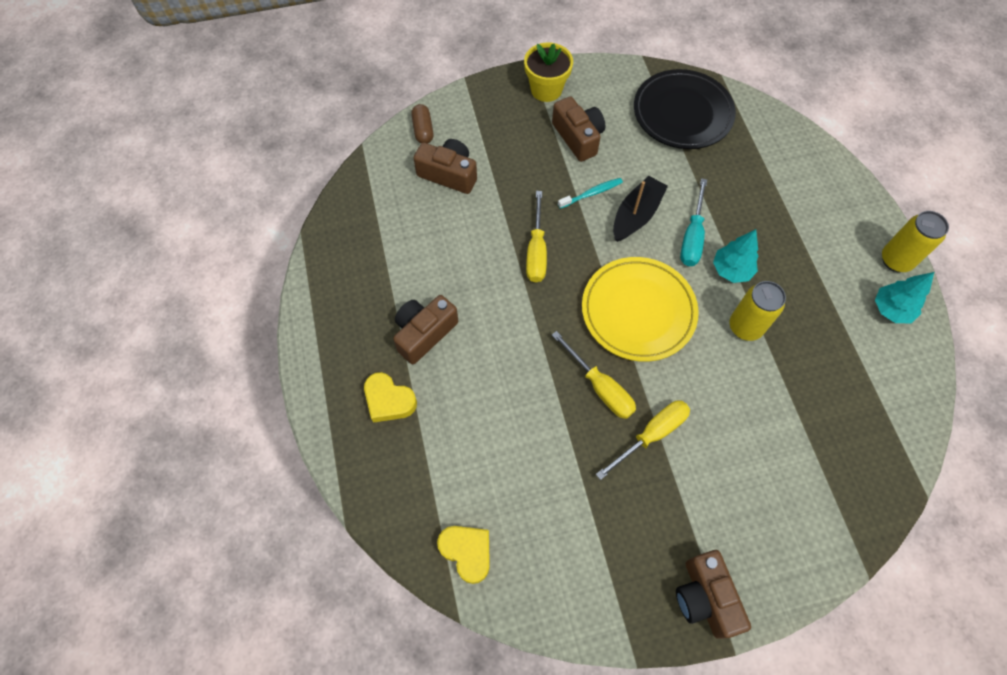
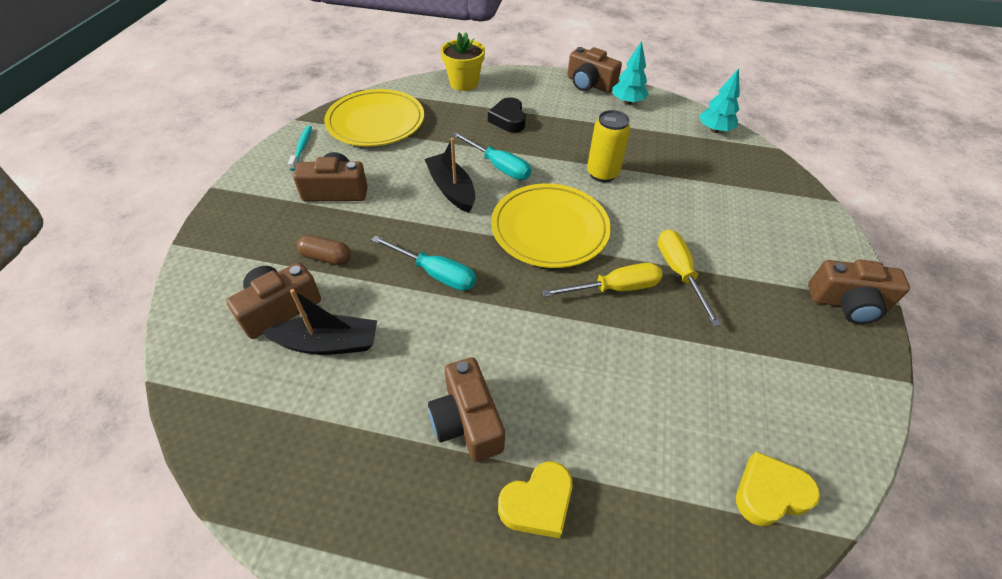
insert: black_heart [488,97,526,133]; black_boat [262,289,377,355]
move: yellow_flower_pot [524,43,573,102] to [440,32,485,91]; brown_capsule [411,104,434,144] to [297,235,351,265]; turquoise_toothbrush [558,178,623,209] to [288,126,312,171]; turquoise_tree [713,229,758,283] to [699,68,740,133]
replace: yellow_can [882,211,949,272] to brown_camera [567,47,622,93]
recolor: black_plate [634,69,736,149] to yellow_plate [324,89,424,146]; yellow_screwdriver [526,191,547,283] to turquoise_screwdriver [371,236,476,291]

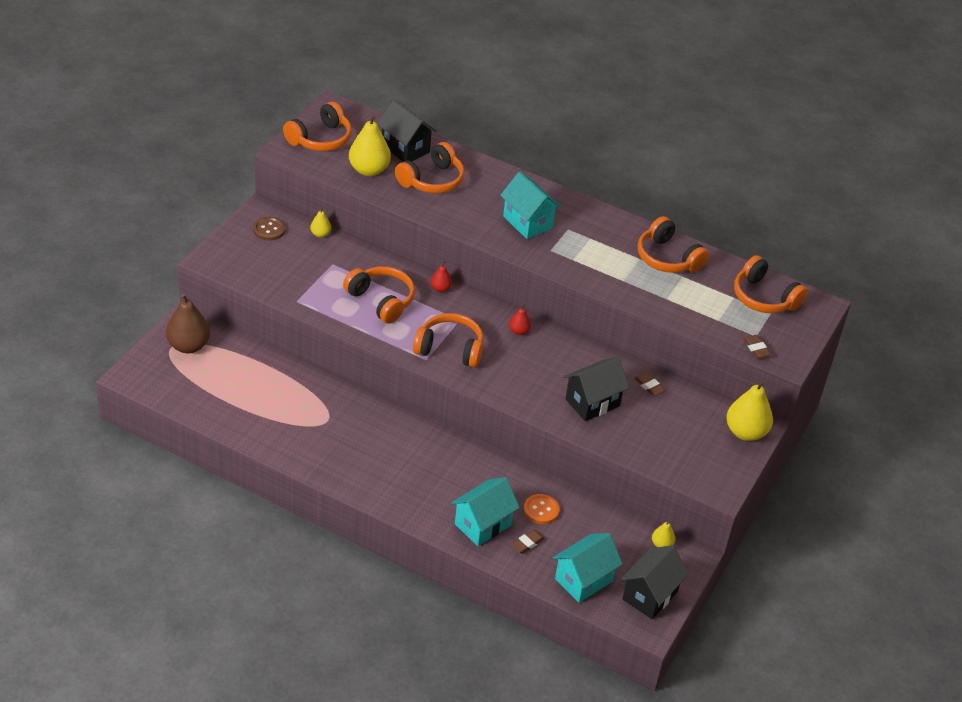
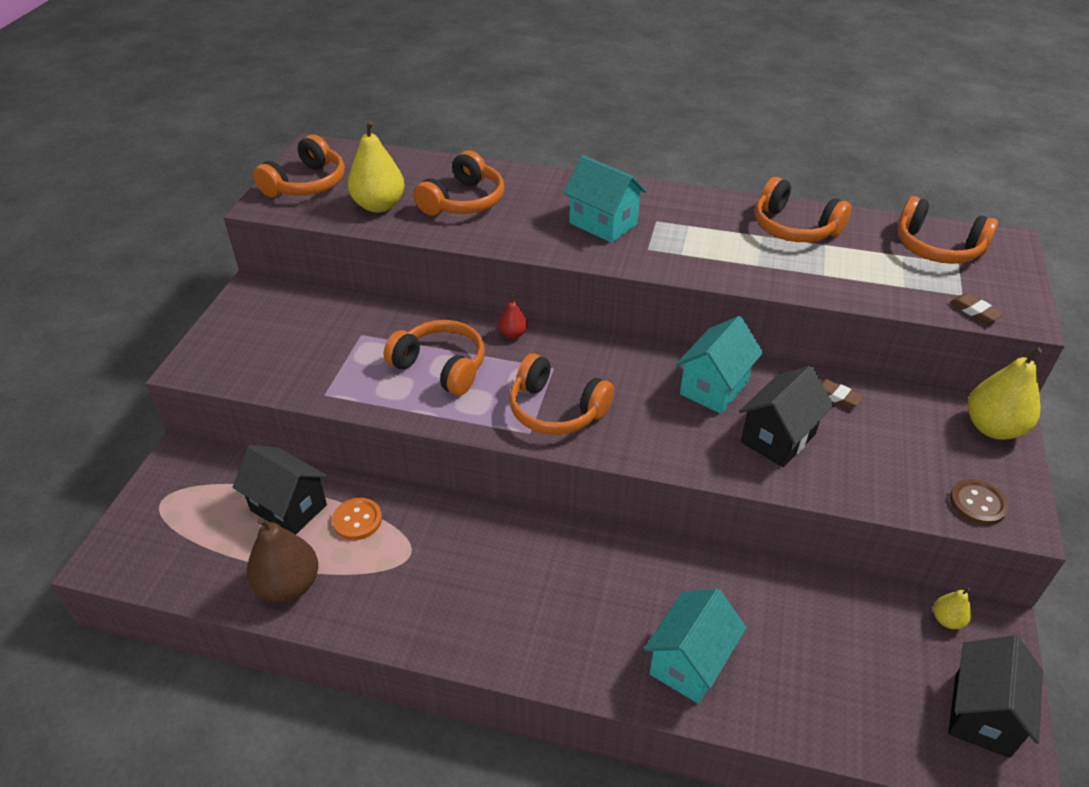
delete: yellow_pear [310,208,331,237]; red_pear [509,304,531,335]; brown_eraser [511,529,545,554]
move: black_house [377,100,436,162] to [233,445,328,535]; brown_button [253,217,285,241] to [950,479,1008,525]; brown_pear [166,293,210,353] to [247,518,318,602]; orange_button [524,494,560,524] to [332,498,382,540]; turquoise_house [553,533,623,603] to [676,316,763,414]
rotate: orange_headphones [413,313,484,368] = [509,353,614,435] 150 degrees counterclockwise

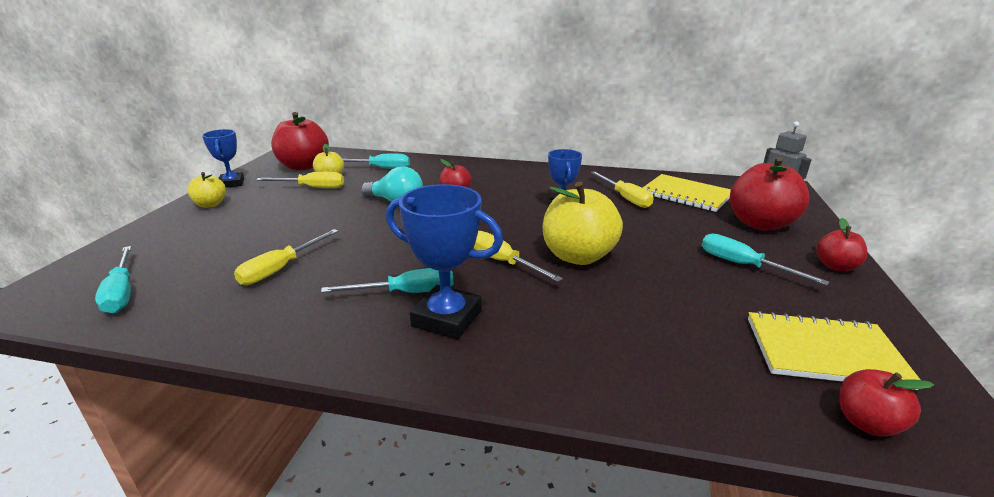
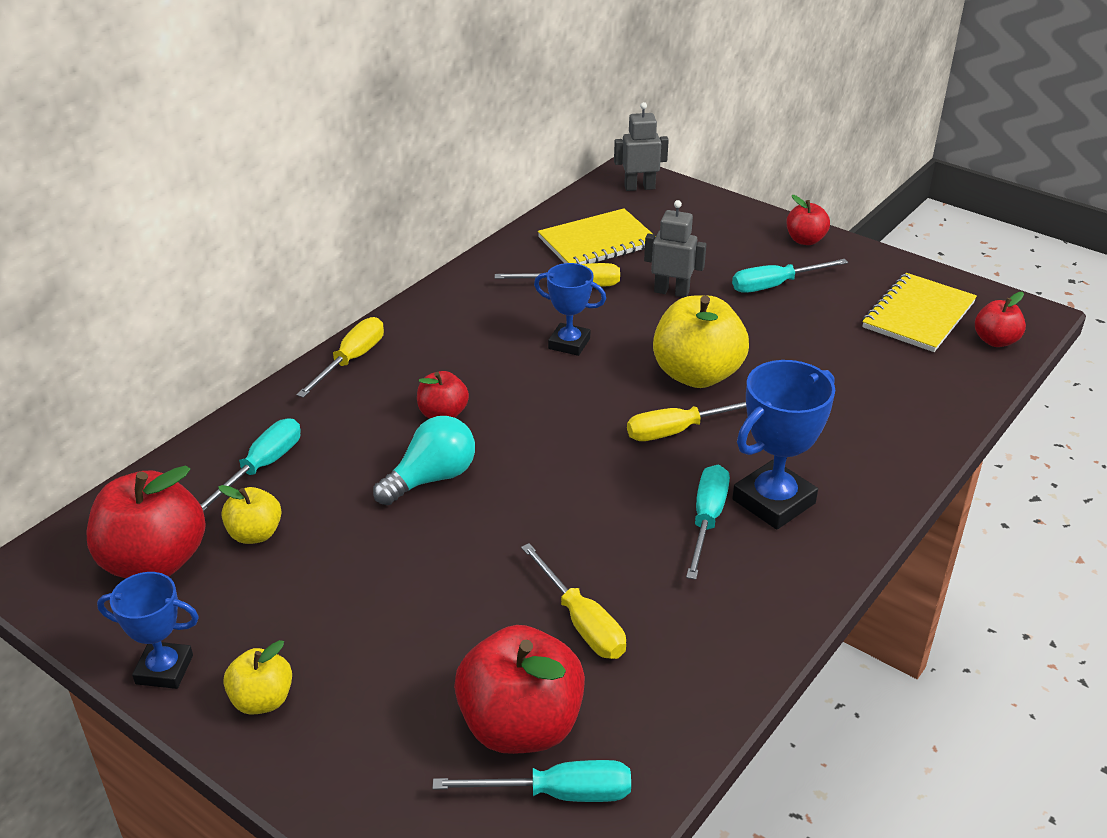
insert: grey_robot [644,200,706,297]
move: red_apple [730,157,809,231] to [454,625,585,754]; yellow_screwdriver [256,172,344,188] to [297,317,384,398]

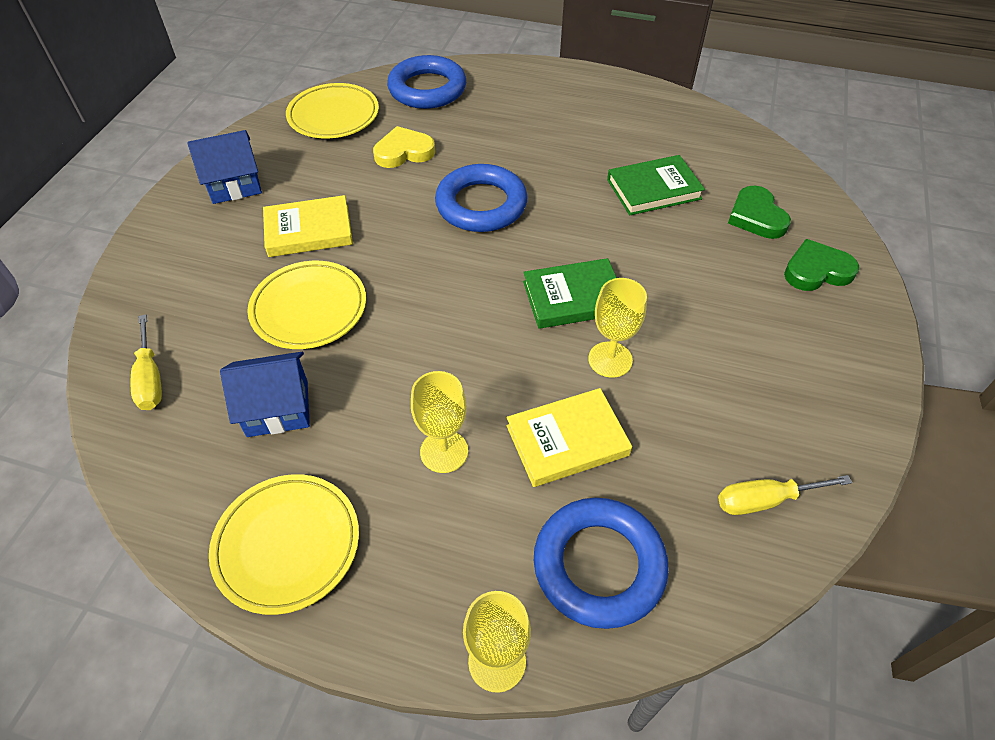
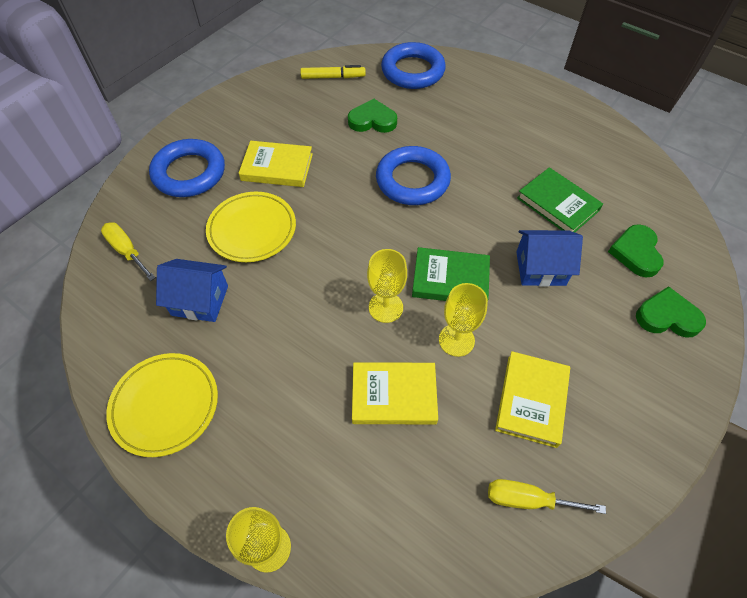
insert: yellow_book [495,351,570,448]
move: blue_house [187,130,262,204] to [516,230,583,287]; yellow_goblet [411,371,468,473] to [367,249,407,323]; blue_ring [534,498,669,629] to [149,139,225,197]
replace: yellow_plate [286,83,379,138] to yellow_marker [300,65,366,79]
recolor: yellow_heart [373,126,435,168] to green_heart [348,99,397,133]
rotate: green_book [607,155,705,215] = [517,167,603,232] 45 degrees clockwise; yellow_screwdriver [131,314,162,410] = [101,222,156,281] 135 degrees clockwise

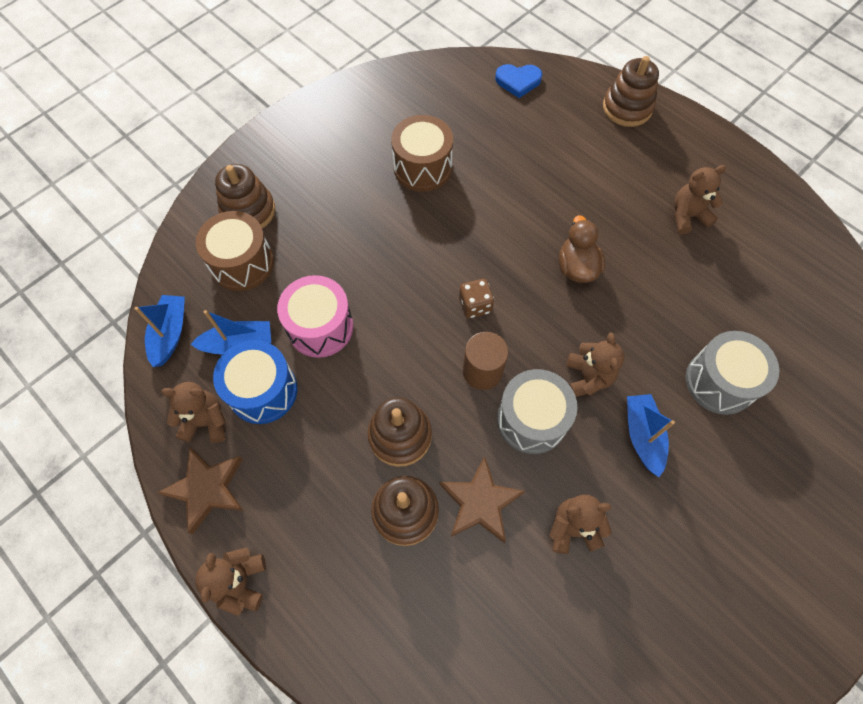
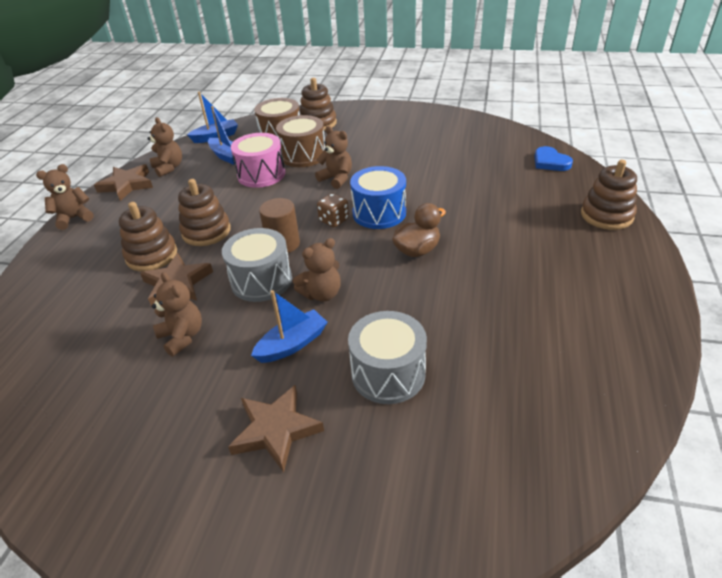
insert: brown_star [228,385,324,472]
move: brown_drum [391,115,453,192] to [276,115,325,167]; brown_teddy_bear [674,165,726,234] to [315,126,352,189]; blue_drum [213,340,297,424] to [350,166,406,229]

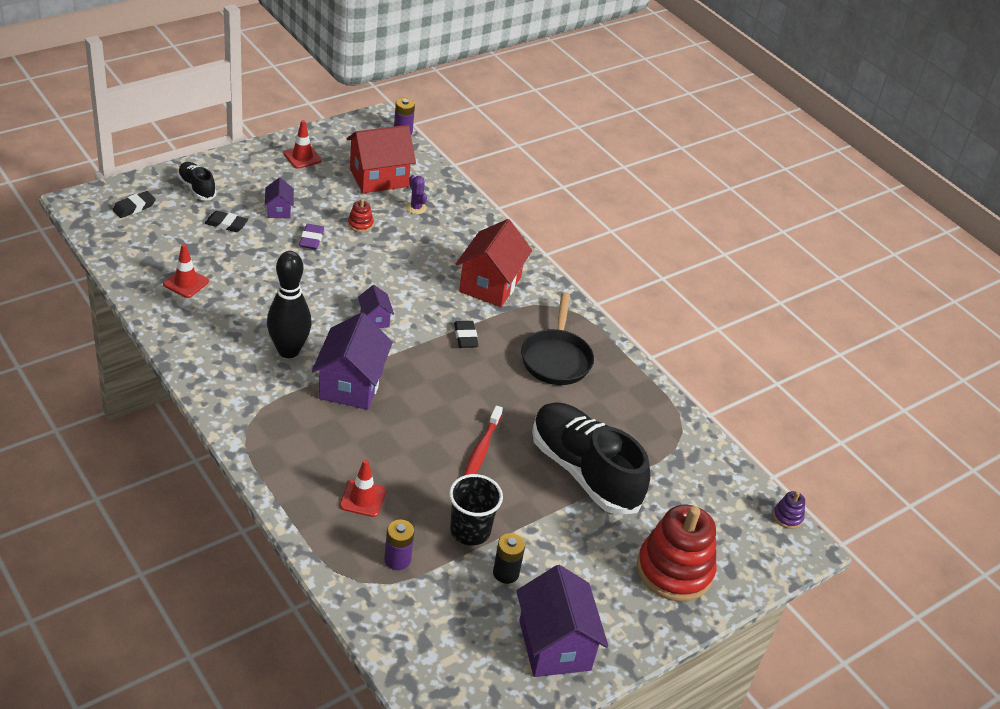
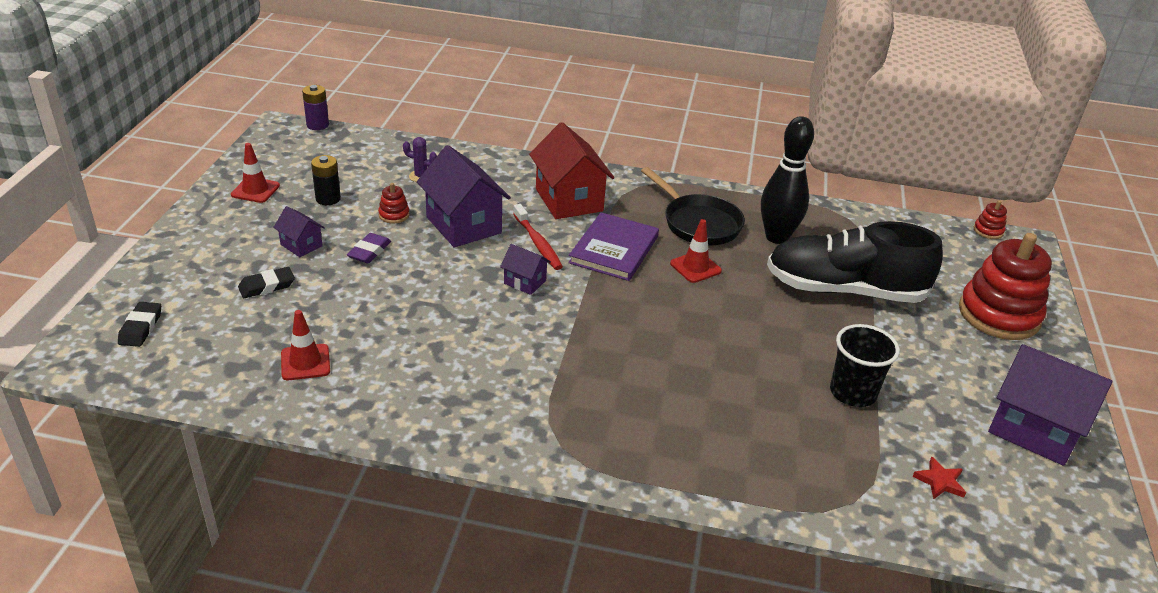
delete: red_house [346,125,416,193]; black_shoe [177,162,216,200]; purple_battery [384,520,414,570]
insert: red_star [913,456,966,499]
move: black_bowling_pin [267,251,312,358] to [761,116,814,244]; purple_house [312,312,393,410] to [417,145,511,248]; red_toothbrush [464,406,503,475] to [513,204,563,270]; red_traffic_cone [340,459,386,517] to [670,219,722,283]; black_battery [493,533,525,584] to [311,155,341,205]
replace: black_eraser [454,321,479,348] to purple_book [568,212,659,281]
recolor: purple_stacking_toy [773,491,805,529] to red_stacking_toy [974,200,1007,239]
rotate: purple_eraser [299,224,324,249] = [347,233,391,263] 60 degrees clockwise

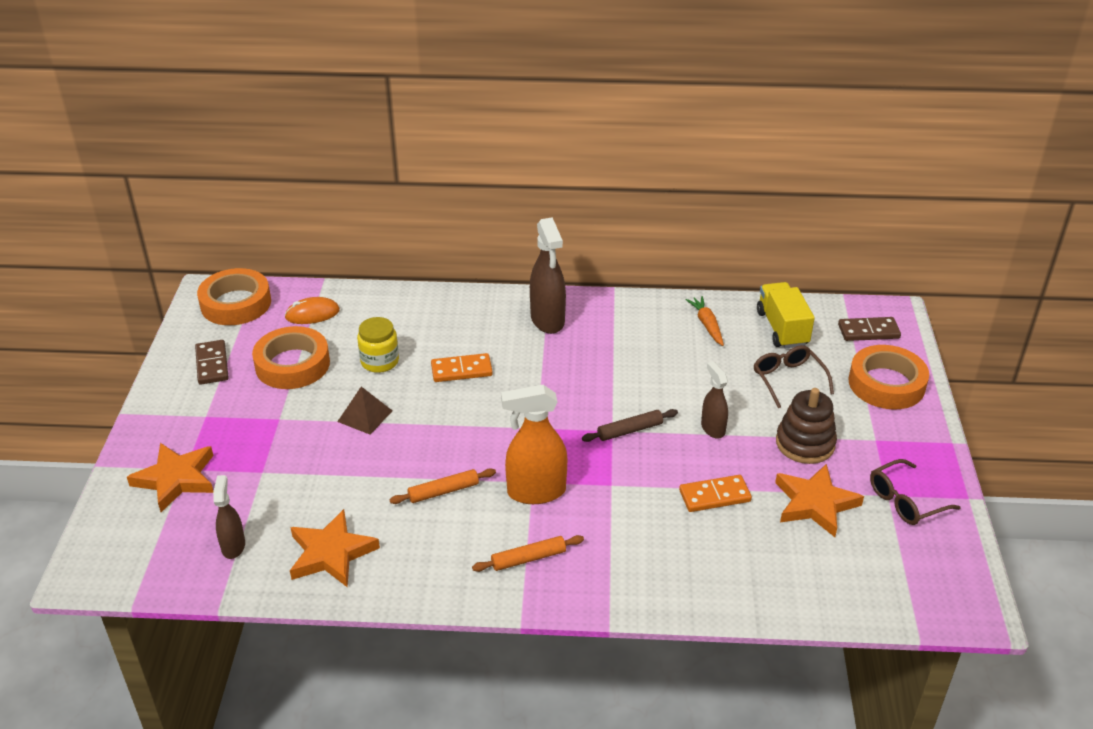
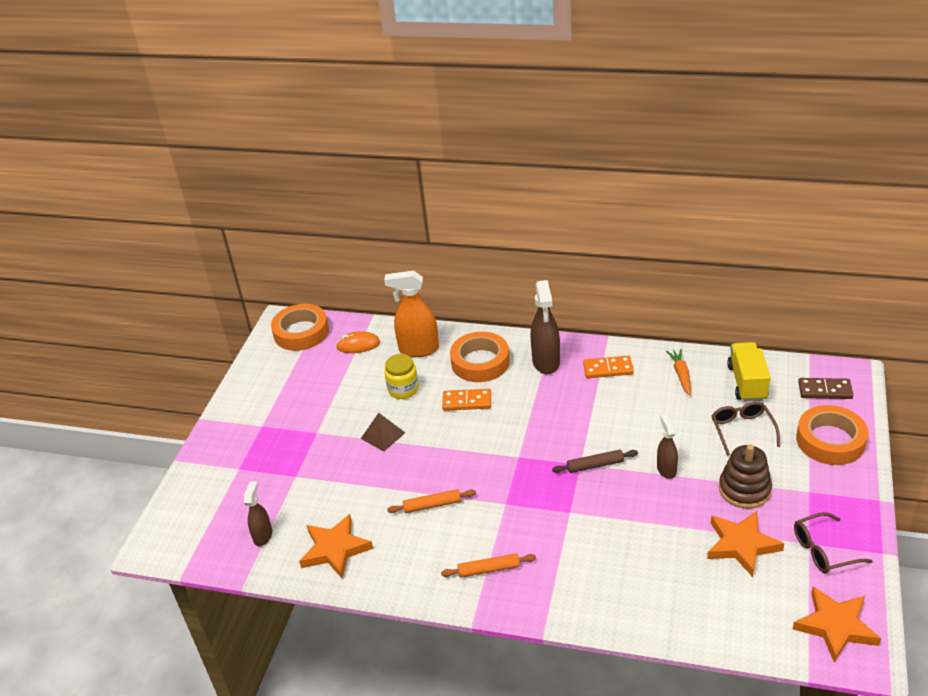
delete: brown_domino [195,340,229,385]
move: orange_tape [252,326,330,389] to [450,332,510,382]; orange_spray_bottle [501,385,567,504] to [384,271,439,357]; orange_star [127,443,213,512] to [793,586,881,663]; orange_domino [679,475,752,512] to [583,356,634,378]

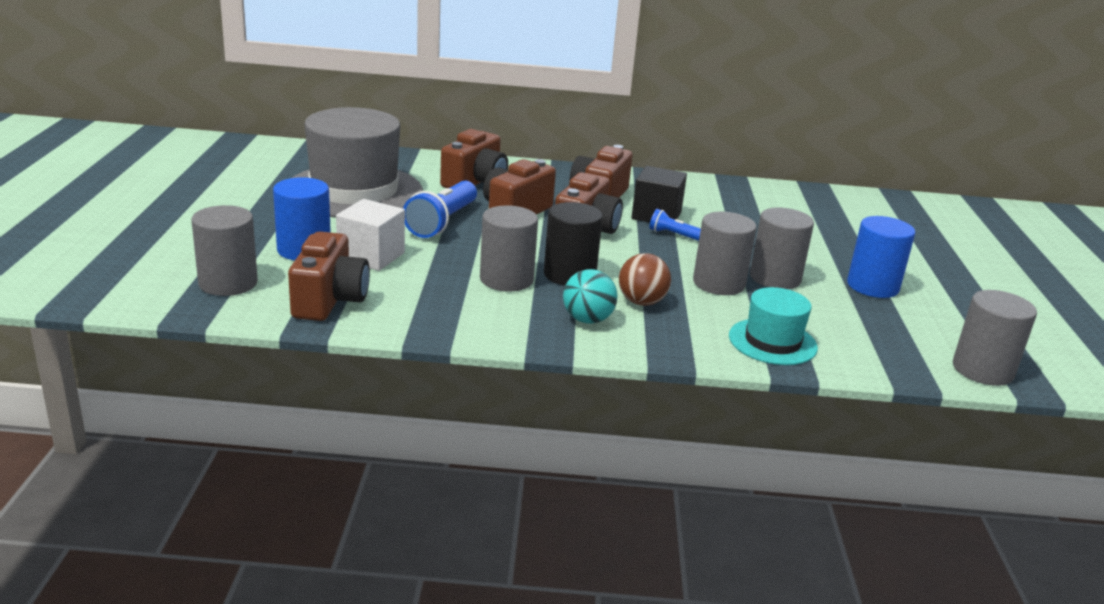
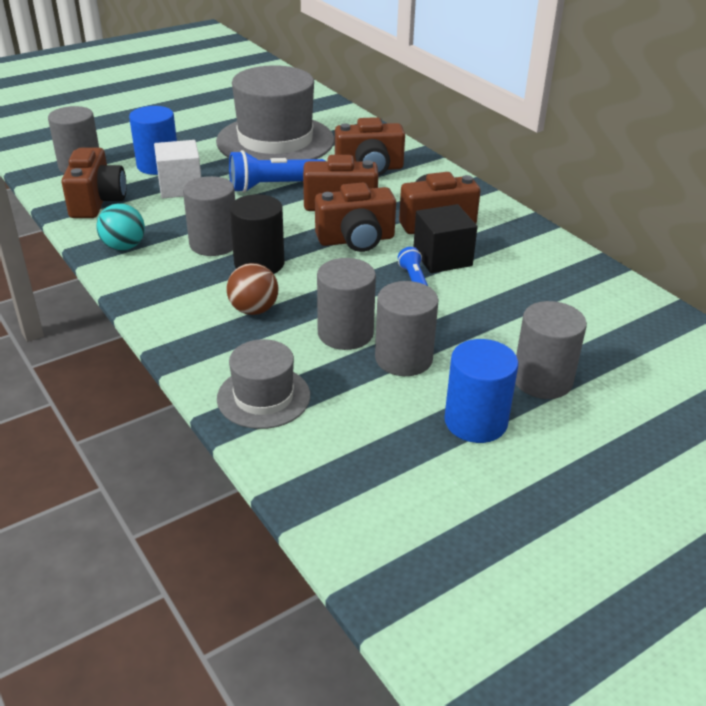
move: turquoise_ball [563,269,617,324] to [96,203,145,251]; grey_cylinder [953,290,1037,386] to [515,301,587,399]
recolor: turquoise_hat [729,287,818,365] to grey_hat [217,339,310,429]
rotate: brown_camera [288,231,370,321] = [61,148,126,218] 60 degrees counterclockwise

